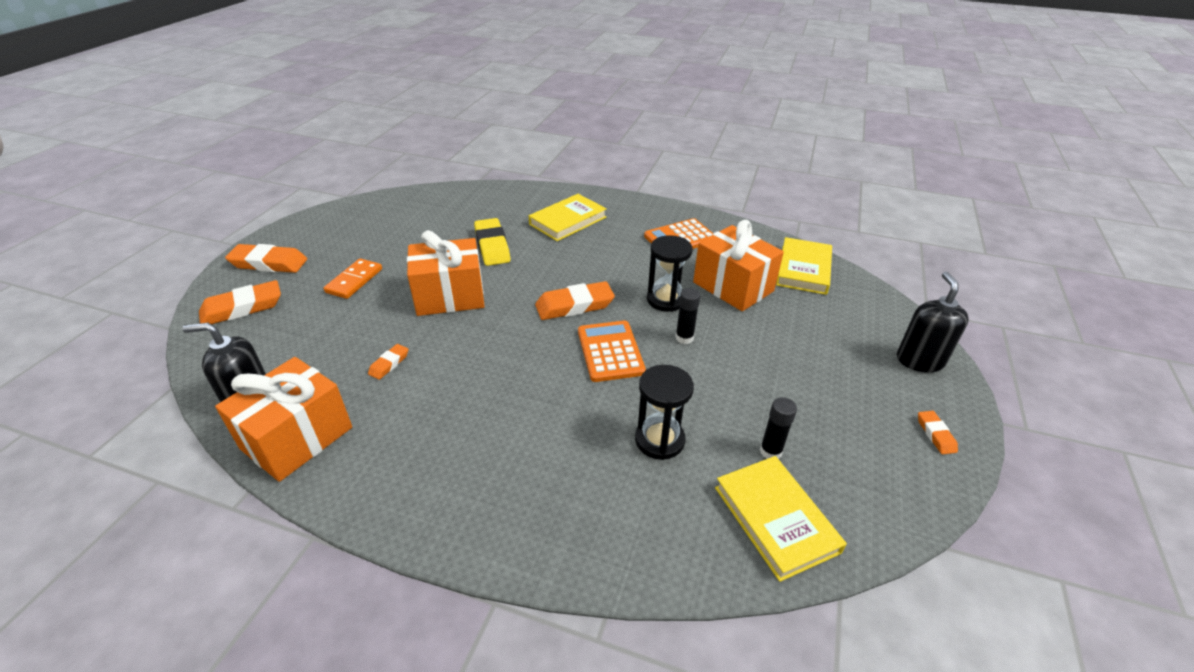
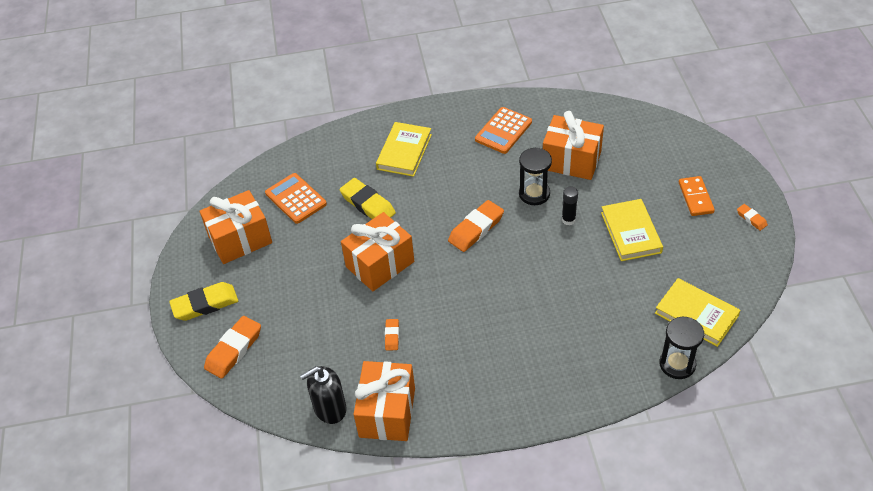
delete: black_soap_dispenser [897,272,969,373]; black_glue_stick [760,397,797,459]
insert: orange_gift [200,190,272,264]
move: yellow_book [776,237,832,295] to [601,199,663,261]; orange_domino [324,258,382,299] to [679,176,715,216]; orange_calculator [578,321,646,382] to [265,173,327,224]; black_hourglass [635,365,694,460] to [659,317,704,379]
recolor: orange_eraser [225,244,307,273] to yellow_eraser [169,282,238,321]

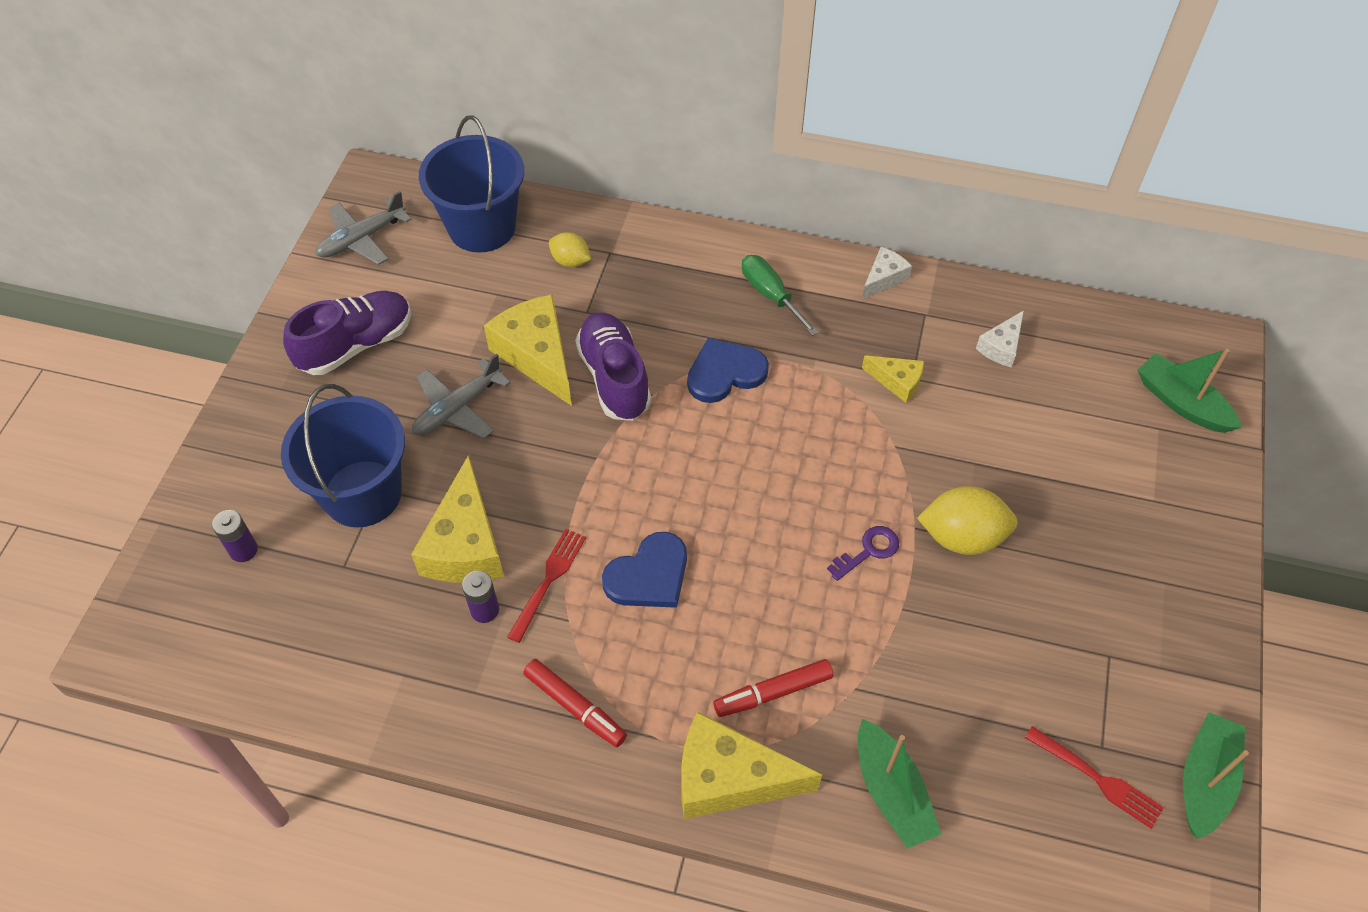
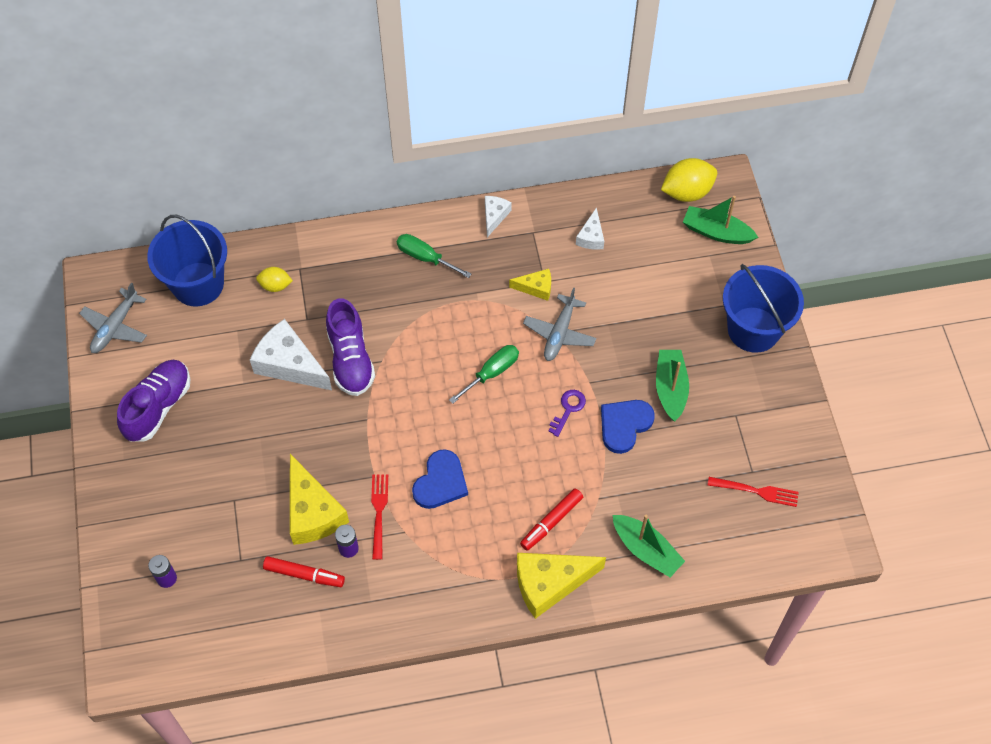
insert: green_screwdriver [449,345,519,404]
move: blue_heart [687,338,769,403] to [601,400,655,454]; grey_plane [412,354,511,439] to [523,287,596,361]; blue_bucket [281,384,405,527] to [723,264,804,353]; yellow_lemon [917,486,1018,555] to [661,158,717,202]; red_marker [523,659,627,747] to [263,556,345,587]; green_boat [1183,712,1249,839] to [656,350,689,421]
recolor: yellow_cheese [484,294,572,406] to white_cheese [250,319,332,390]
rotate: purple_shoe [575,312,651,421] = [326,298,375,396] 150 degrees counterclockwise

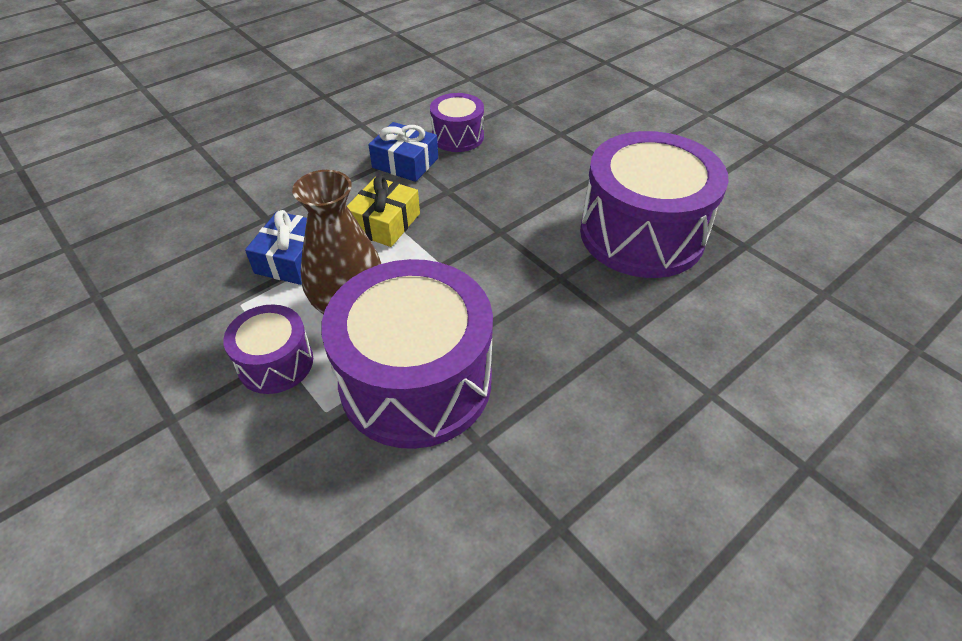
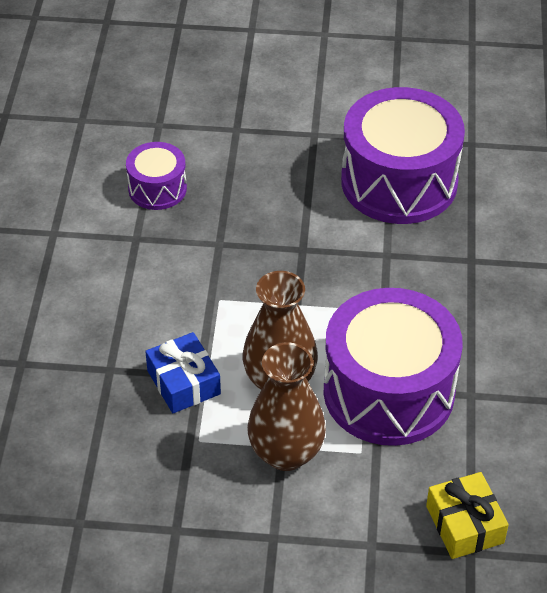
delete: blue_gift [368,122,438,182]
move: yellow_gift [347,175,420,247] to [426,472,509,559]
replace: purple_drum [223,305,313,394] to brown_vase [247,342,326,471]

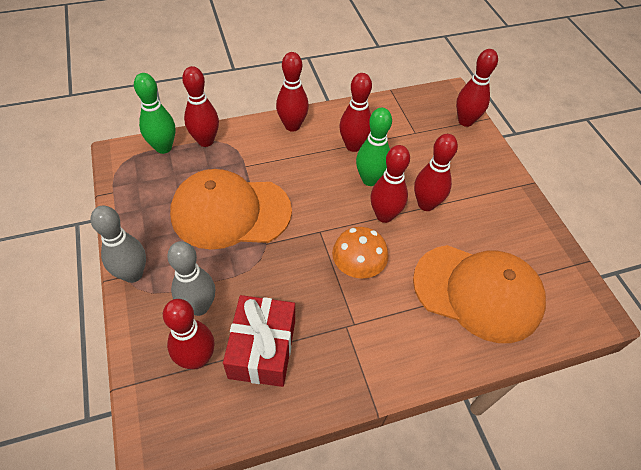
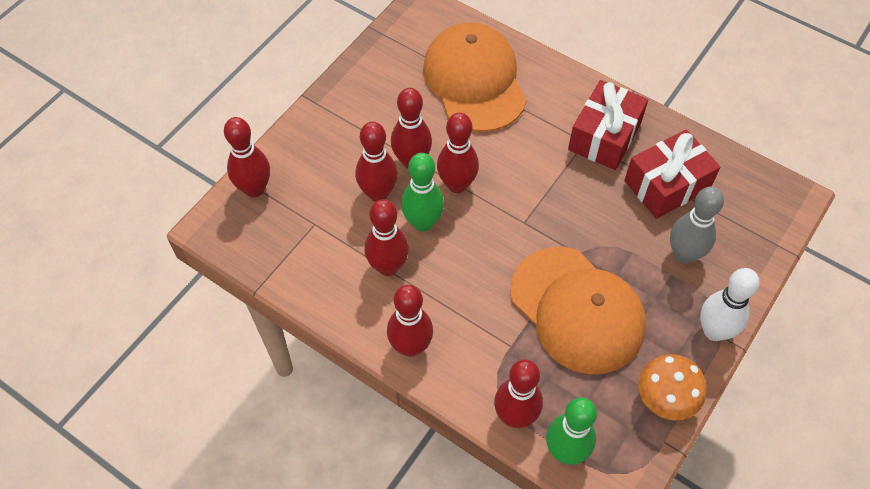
insert: red_gift [568,80,648,170]
move: orange_mushroom [332,227,388,278] to [638,354,706,420]; red_bowling_pin [163,299,215,369] to [355,122,398,202]
recolor: grey_bowling_pin [91,206,146,283] to white_bowling_pin [700,268,760,341]

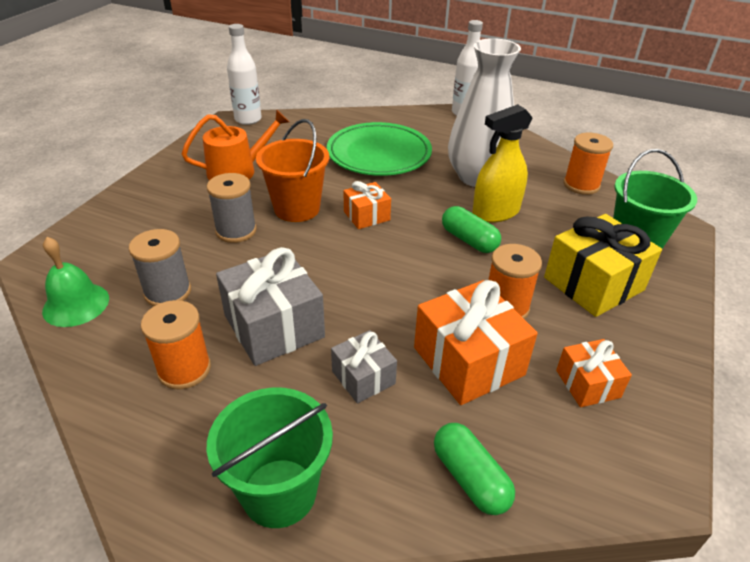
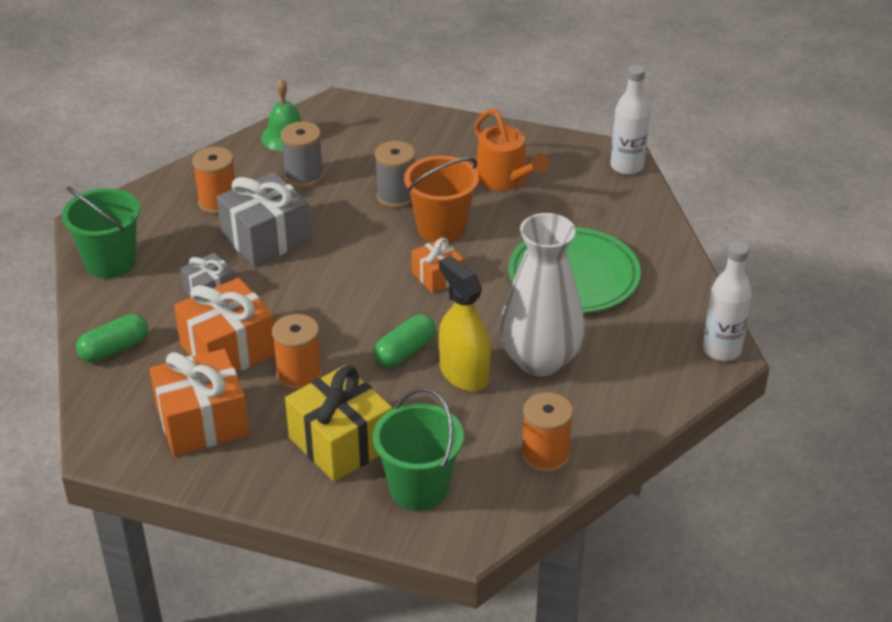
resize: orange_gift [556,339,632,407] = [150,349,249,456] x1.78

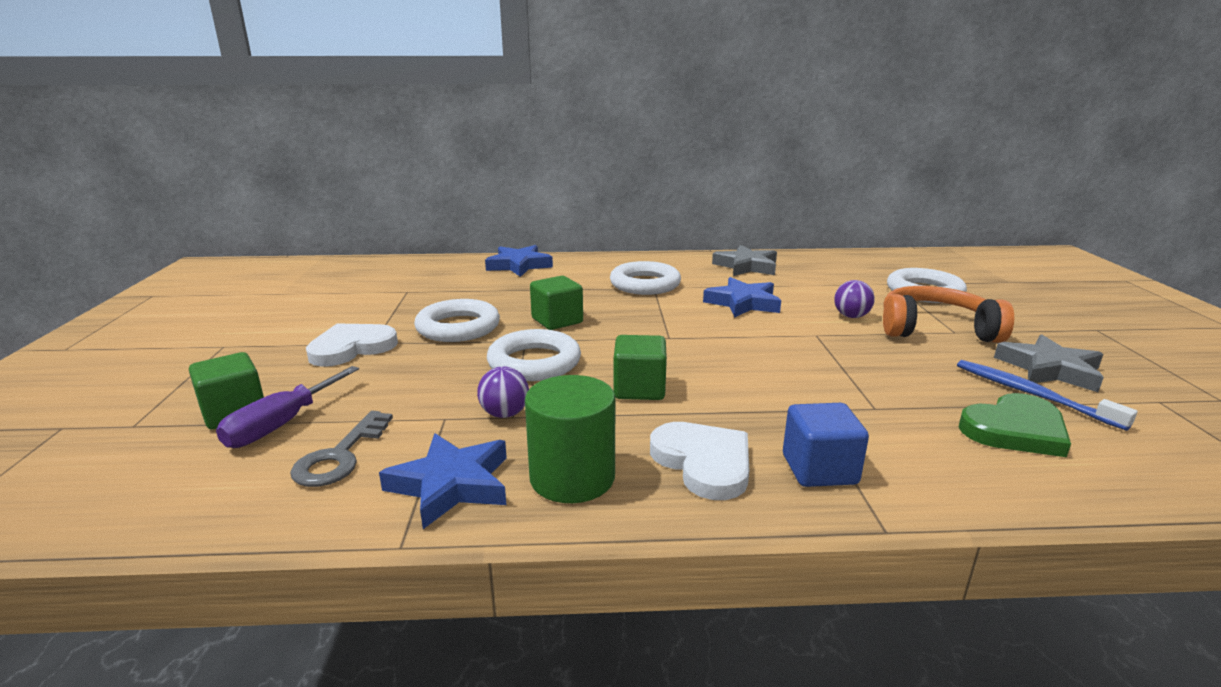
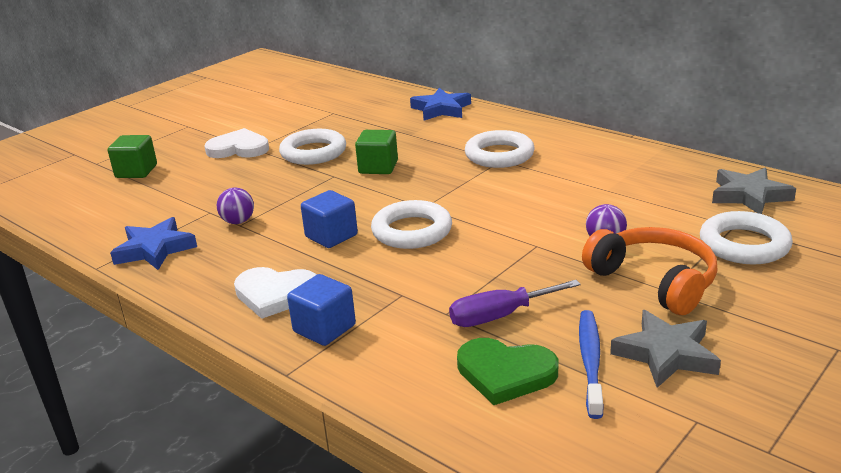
delete: blue_star [703,277,781,318]; green_cylinder [525,375,615,503]; grey_key [290,411,393,487]
move: grey_star [712,245,777,276] to [712,168,796,214]; white_ring [487,329,581,381] to [371,200,452,249]; purple_screwdriver [216,366,359,448] to [449,280,581,327]
recolor: green_cube [614,335,667,400] to blue_cube [301,190,358,248]
rotate: white_heart [650,422,749,500] = [234,267,317,319] 90 degrees clockwise

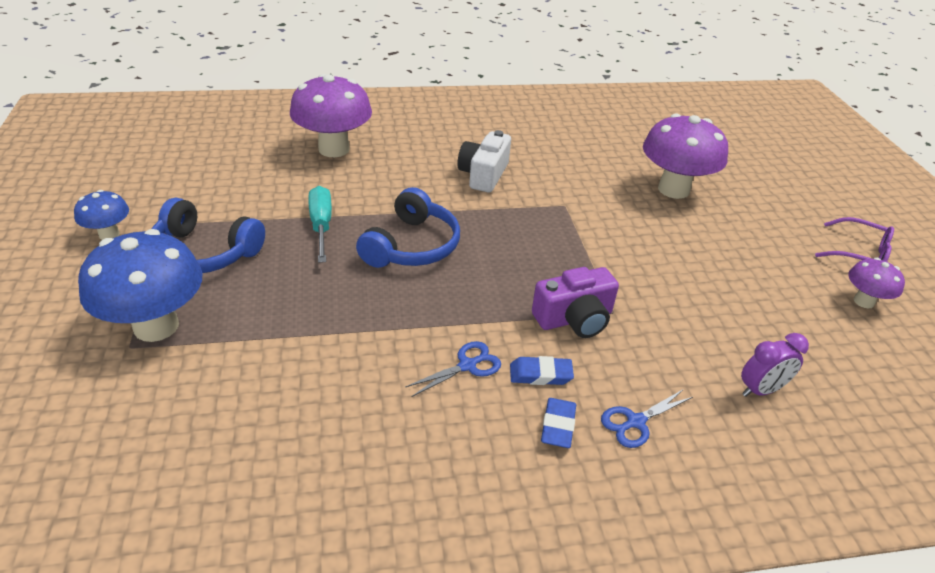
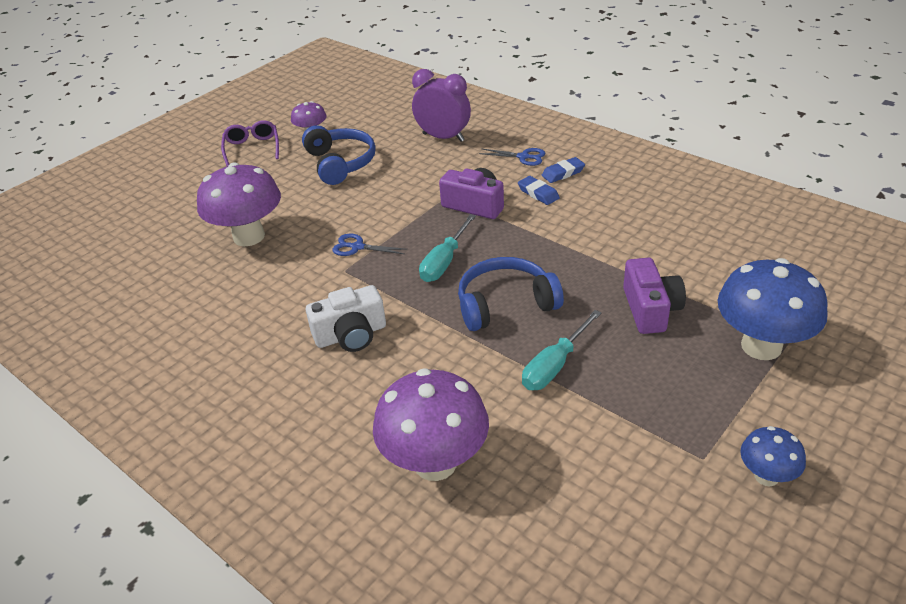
insert: turquoise_screwdriver [419,214,476,282]; purple_camera [623,258,686,334]
move: blue_headphones [152,198,265,273] to [302,125,376,185]; blue_scissors [405,341,501,397] to [332,234,408,256]
resize: purple_clock [741,333,809,397] = [412,69,471,142] x1.58

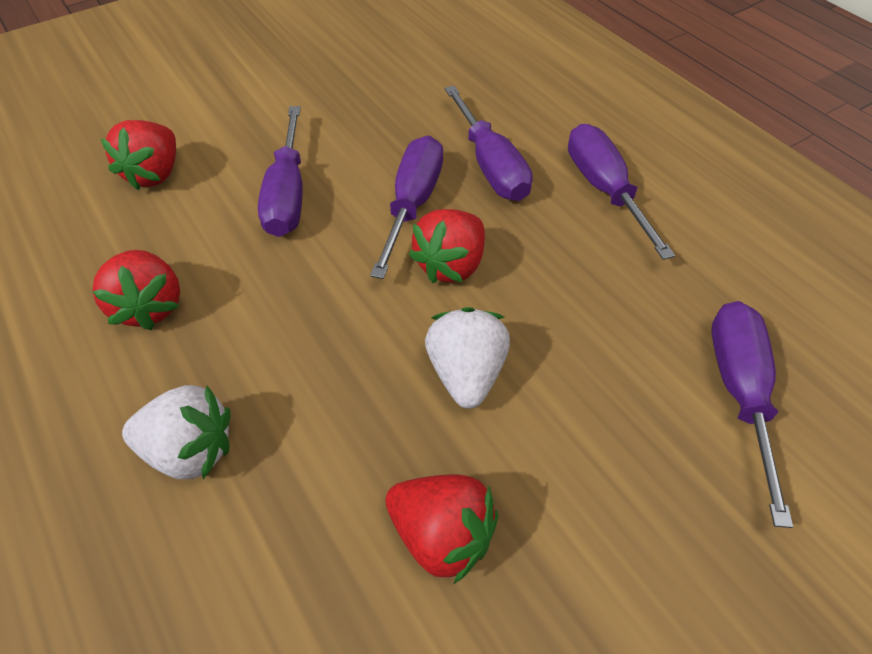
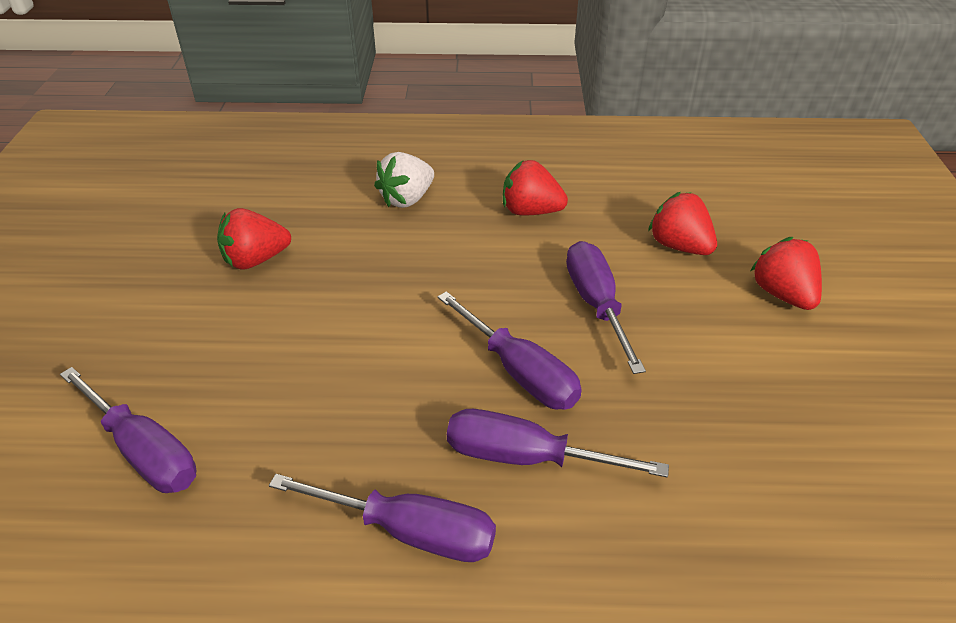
delete: white_strawberry [425,307,510,409]
move: red_strawberry [409,209,485,283] to [751,237,822,310]
rotate: purple_screwdriver [258,106,302,237] = [566,241,646,374] 45 degrees clockwise

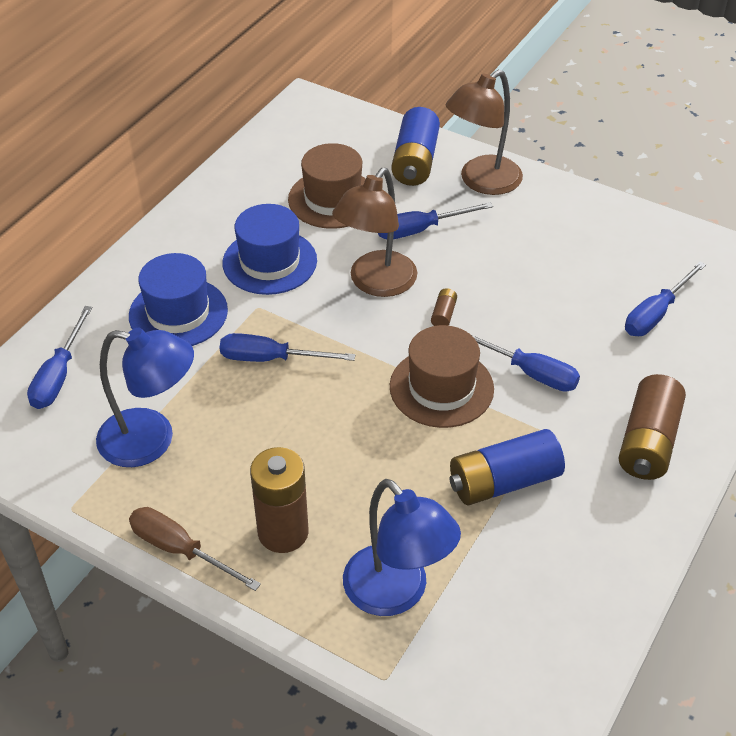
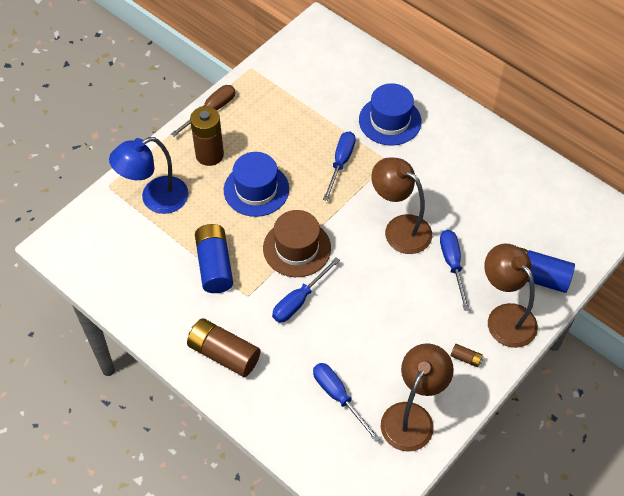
delete: brown_hat [288,143,366,229]; blue_screwdriver [27,306,92,409]; blue_lamp [96,328,194,467]
insert: brown_lamp [381,343,454,452]
move: blue_hat [223,204,317,295] to [224,152,289,217]; brown_battery [431,288,457,326] to [451,344,483,367]

